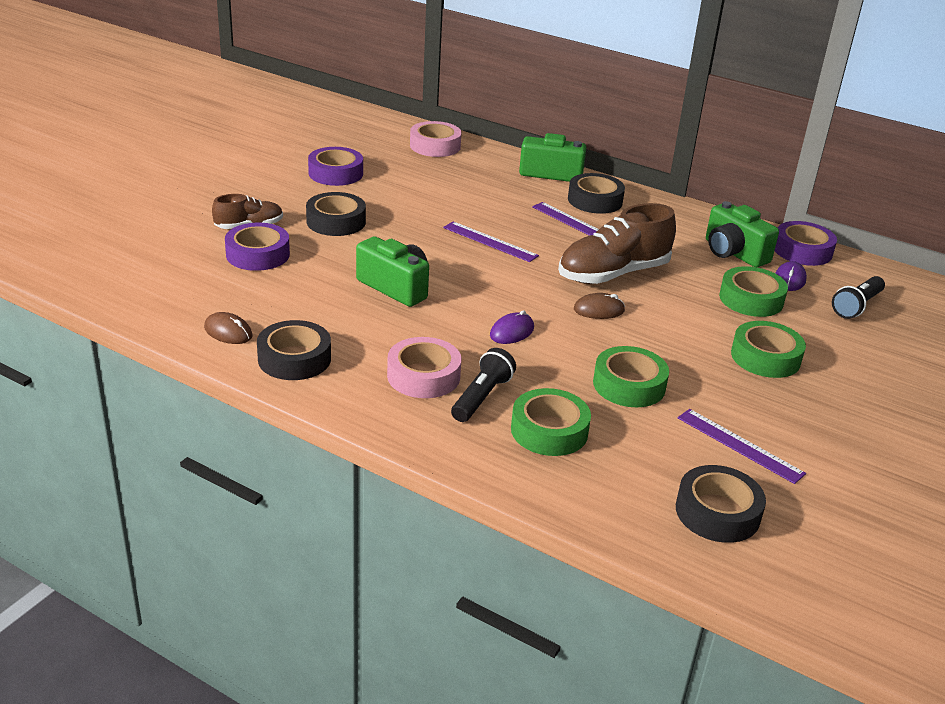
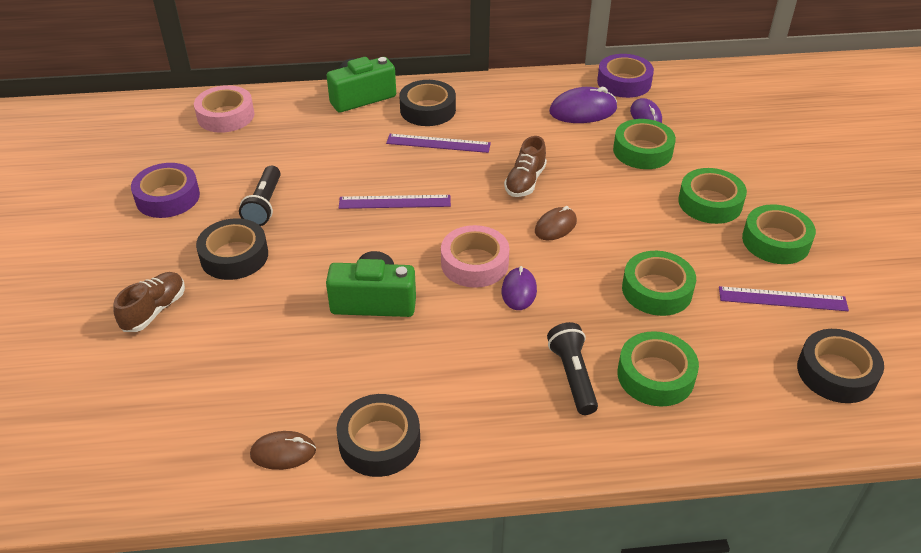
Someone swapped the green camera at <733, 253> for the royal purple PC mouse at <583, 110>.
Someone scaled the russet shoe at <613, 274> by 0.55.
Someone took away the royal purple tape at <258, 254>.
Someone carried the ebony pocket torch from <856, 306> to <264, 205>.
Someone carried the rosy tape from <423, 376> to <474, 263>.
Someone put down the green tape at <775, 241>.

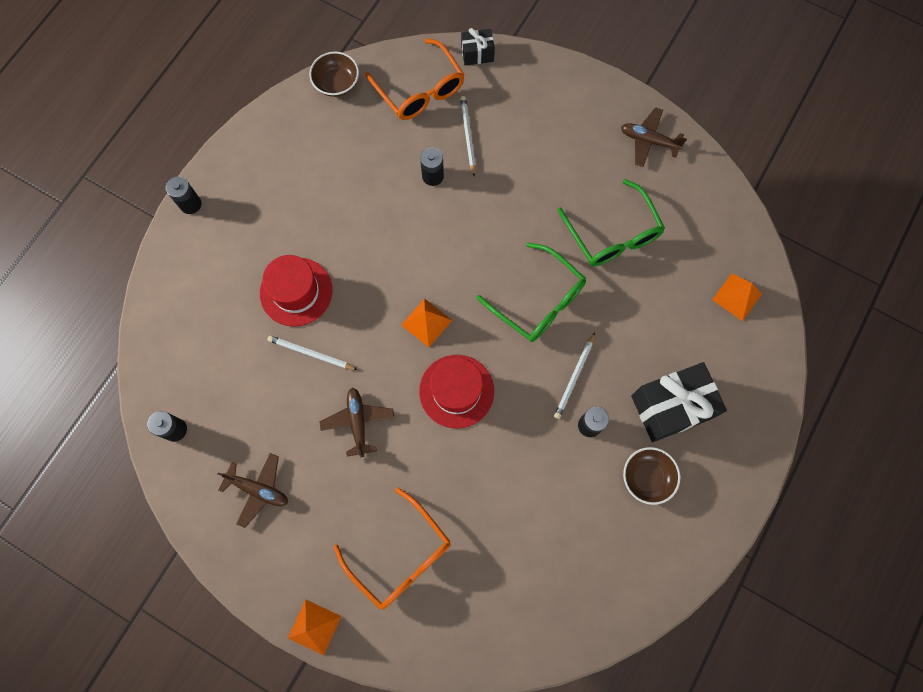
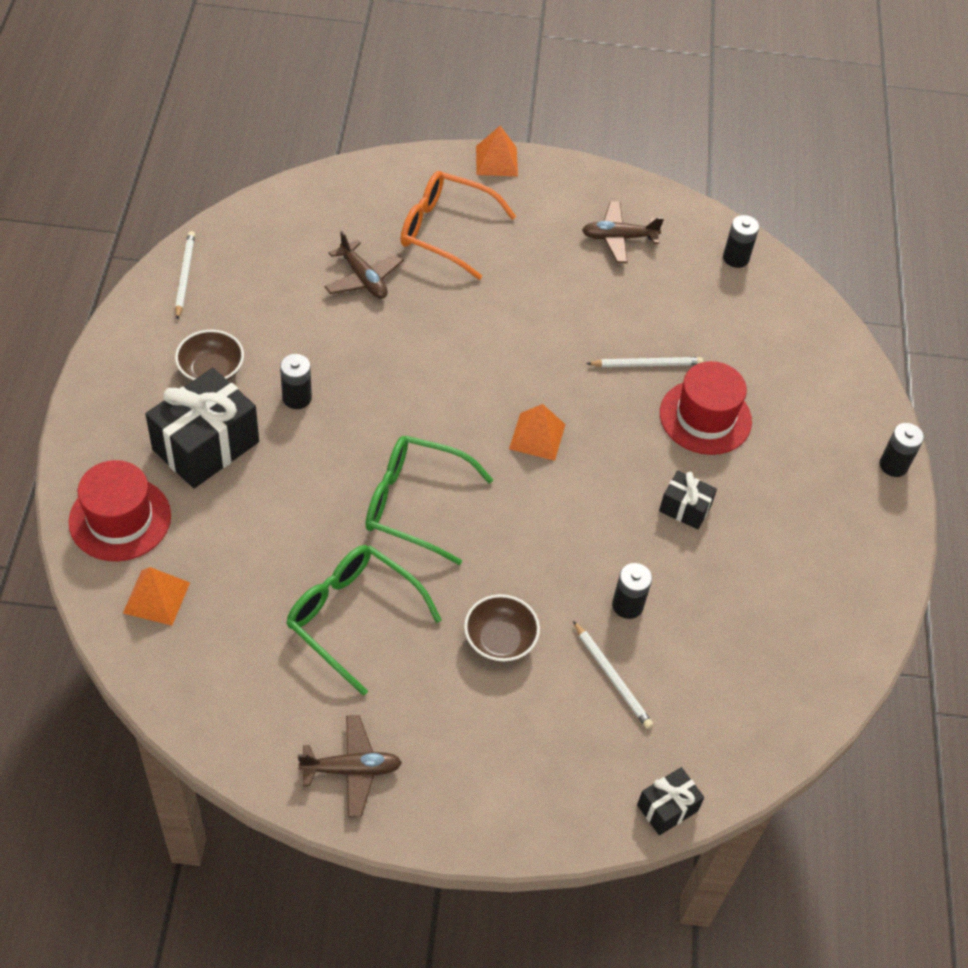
Someone took away the bright orange glasses at <420, 90>.
Someone carried the russet bowl from <336, 83> to <500, 640>.
Someone carried the snow-white lead pencil from <574, 377> to <185, 276>.
Someone carried the red top hat from <456, 391> to <120, 519>.
Someone carried the russet toy plane from <358, 422> to <363, 278>.
Someone put down the ebony wrapped gift at <685, 508>.

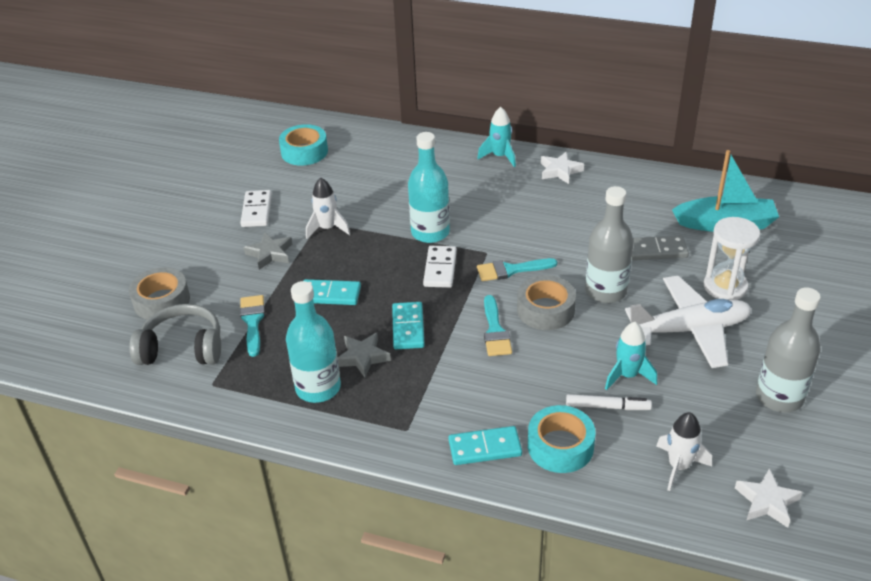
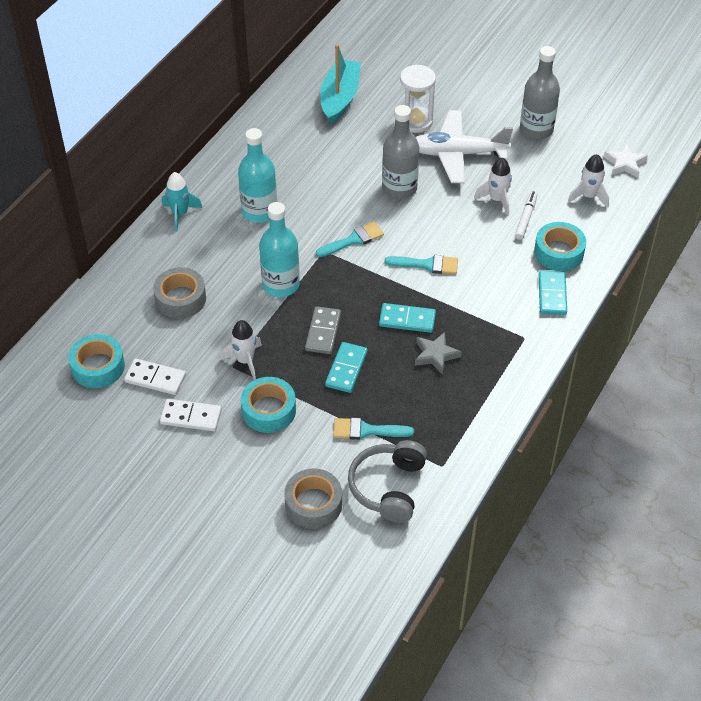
Someone took away the snow-white star at <560, 171>.
Someone swapped the gray star at <270, 254> for the turquoise tape at <268, 410>.
Someone carried the gray domino tile from <657, 250> to <323, 332>.
Someone carried the snow-white domino tile from <440, 269> to <155, 378>.
Someone rotated the turquoise paint brush at <511, 270> by 120 degrees counterclockwise.
Someone carried the gray tape from <545, 310> to <180, 299>.
Someone rotated the snow-white toy plane at <689, 330> by 90 degrees counterclockwise.
Someone carried the turquoise drink bottle from <318, 388> to <259, 211>.
Someone repainted the turquoise toy rocket at <627, 375>, which became the snow-white toy rocket at <497, 199>.

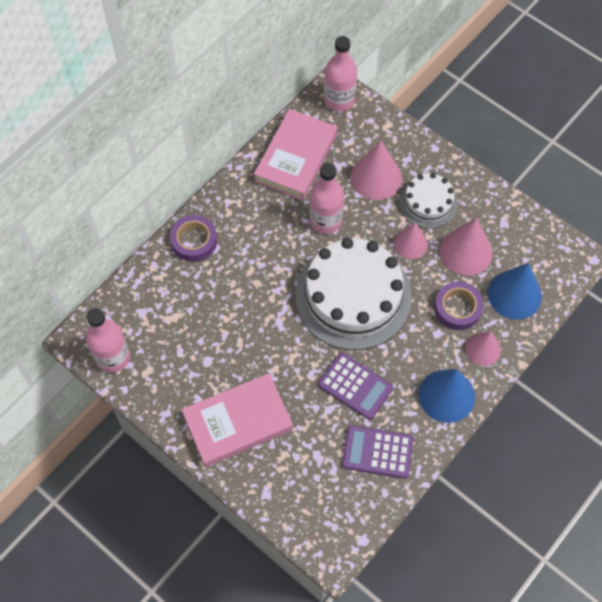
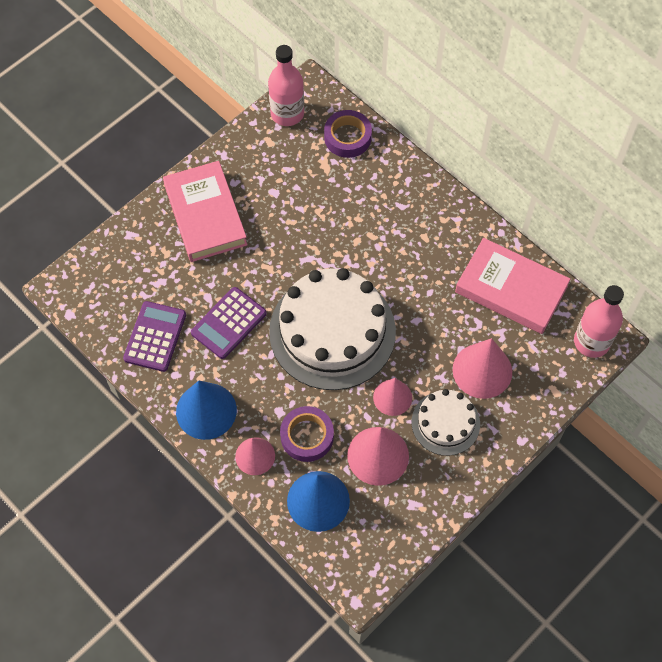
Someone took away the rosy drink bottle at <325, 221>.
Someone carried the royal purple tape from <194, 241> to <347, 137>.

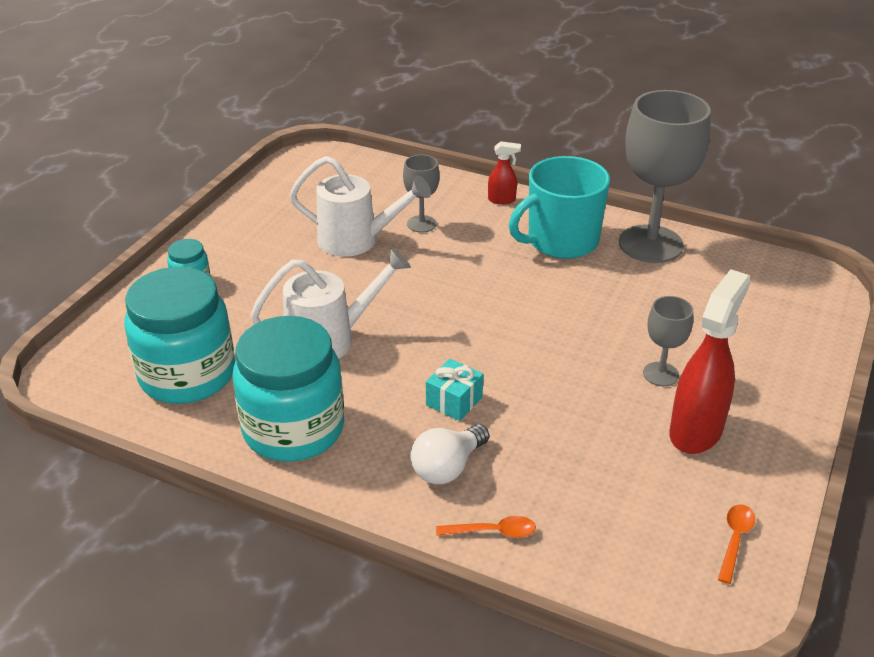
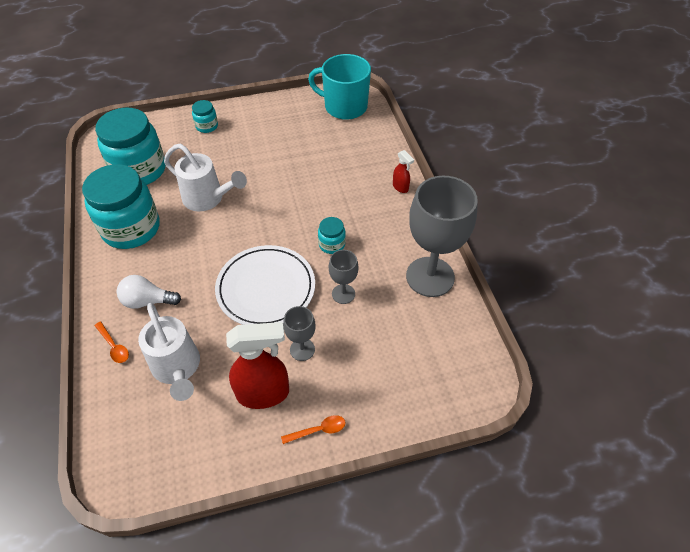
Someone carried the gray wine glass from <421, 224> to <343, 294>.
Someone carried the snow-white sprinkling can from <356, 241> to <177, 368>.
Someone carried the turquoise tea mug from <561, 241> to <344, 107>.
Someone took away the turquoise wrapped gift at <454, 401>.
Someone carried the bright orange tablespoon from <735, 540> to <318, 430>.
Someone put down the turquoise preserve jar at <332, 244>.
Someone put down the snow-white dinner plate at <266, 288>.

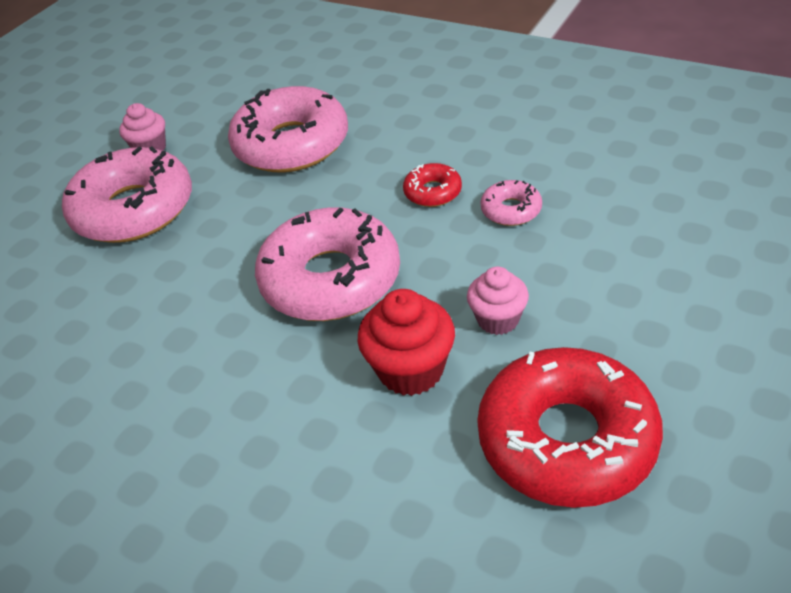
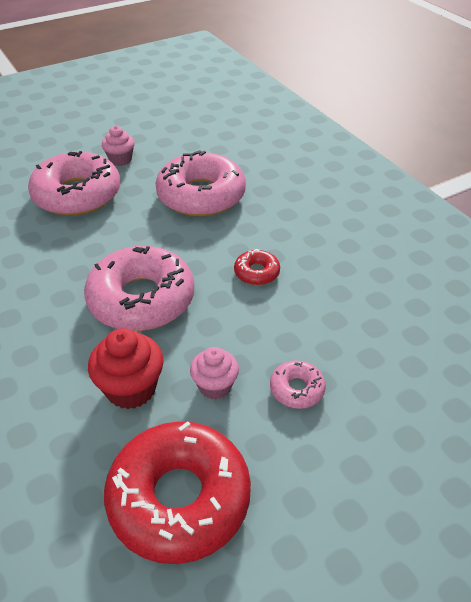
Someone carried the rosy donut from <511, 210> to <297, 389>.

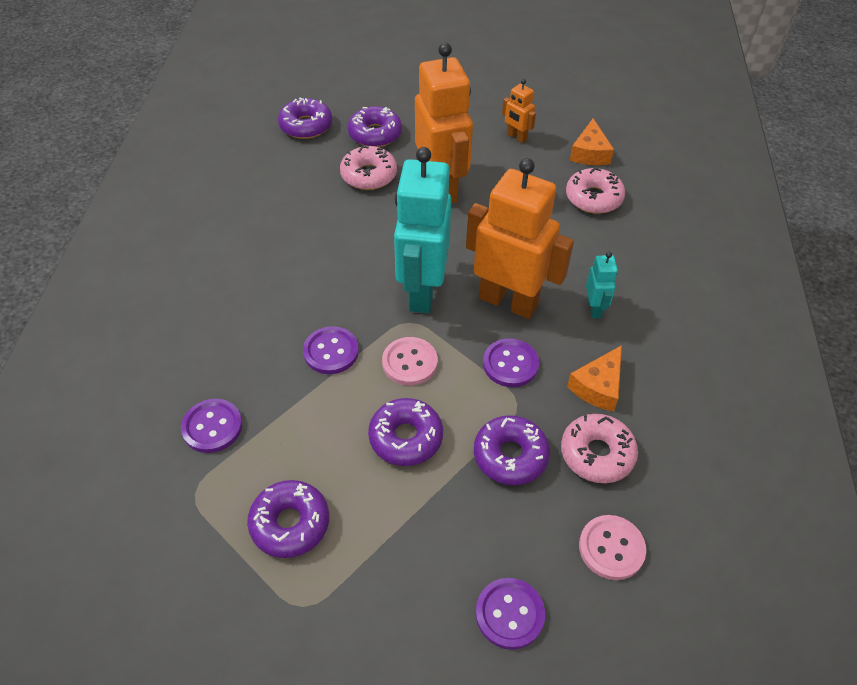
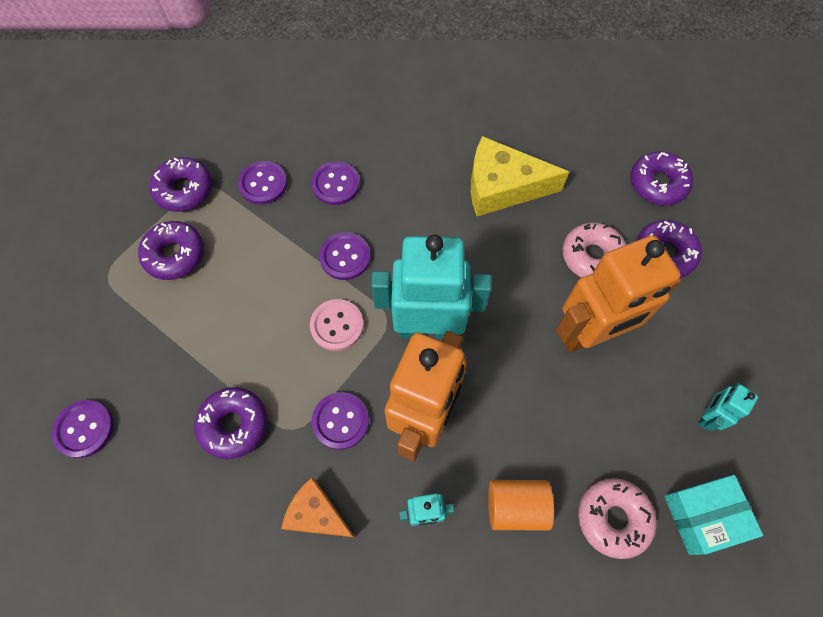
Someone repainted the bright orange robot at <516, 137>, which became the turquoise robot at <707, 416>.
Someone swapped the bright orange cheese wedge at <590, 153> for the turquoise box at <703, 516>.
Someone carried the royal purple donut from <406, 437> to <184, 190>.
Someone took away the rosy donut at <597, 454>.
Someone took away the rosy button at <611, 548>.
Someone put down the bright yellow cheese wedge at <502, 187>.
Someone put down the royal purple button at <336, 184>.
Someone put down the bright orange cylinder shape at <516, 506>.

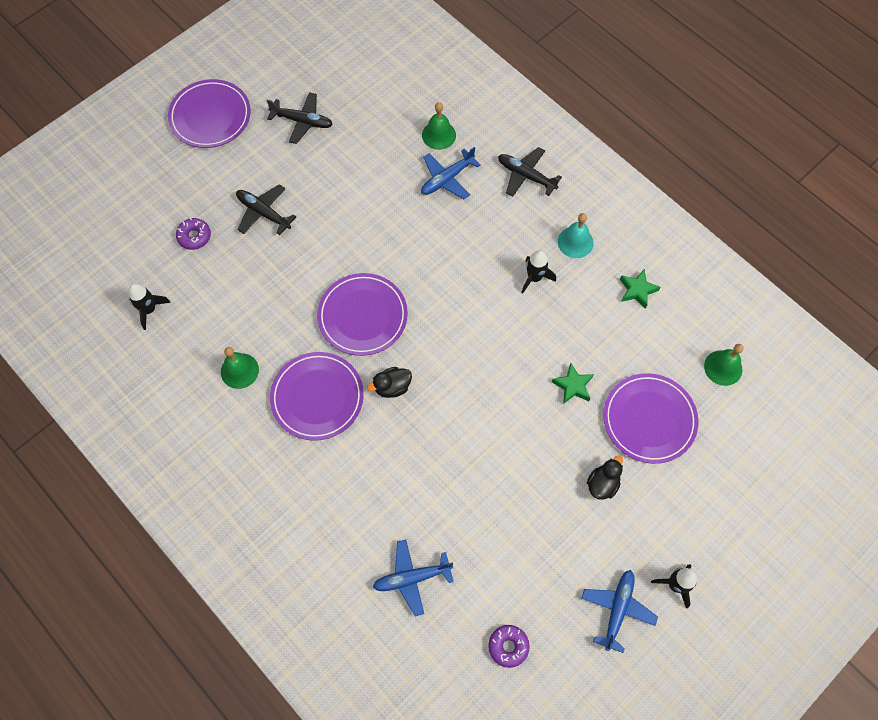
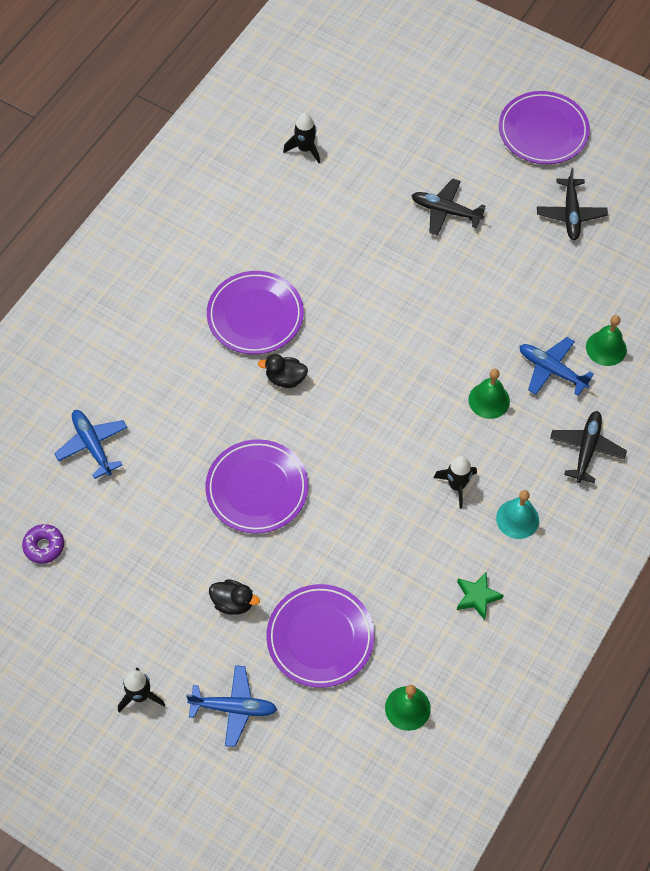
Someone rotated the ebony toy plane at <263, 213> by 90 degrees counterclockwise.
Someone took away the royal purple donut at <194, 236>.
Someone carried the royal purple dinner plate from <362, 316> to <257, 488>.
Someone carried the green hand bell from <239, 370> to <489, 400>.
Someone took away the green star at <573, 386>.
Someone rotated the ebony toy duck at <392, 387> by 45 degrees counterclockwise.
Someone carried the cobalt toy plane from <617, 609> to <234, 708>.

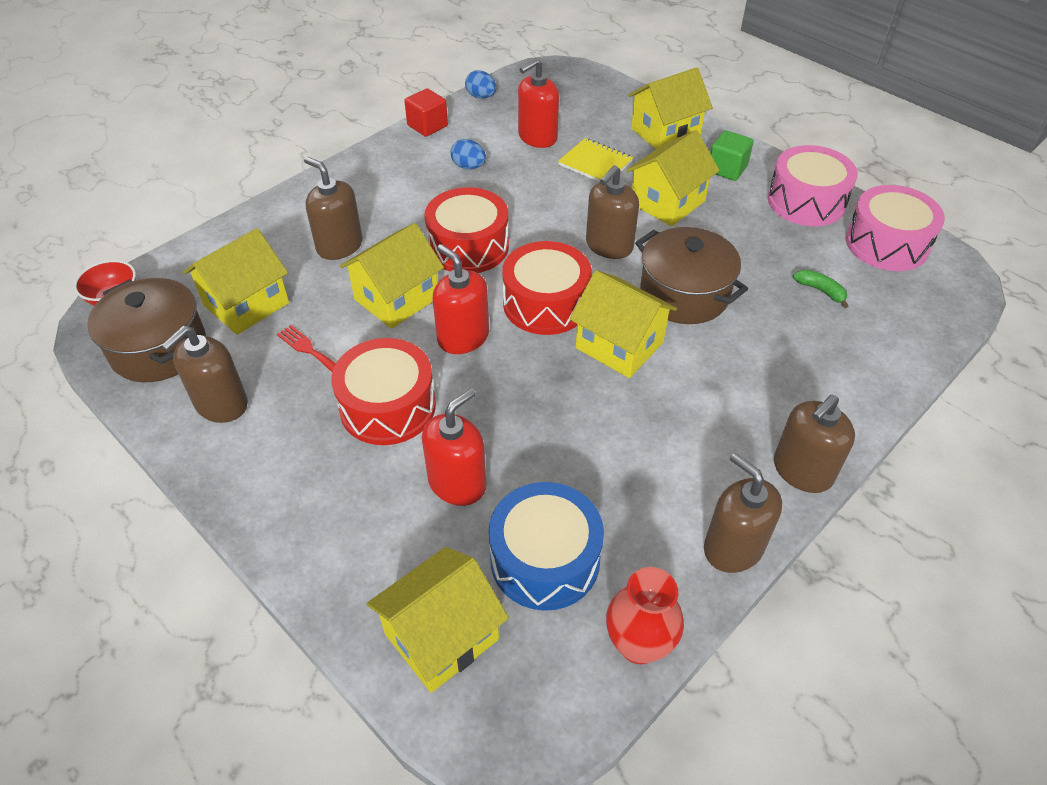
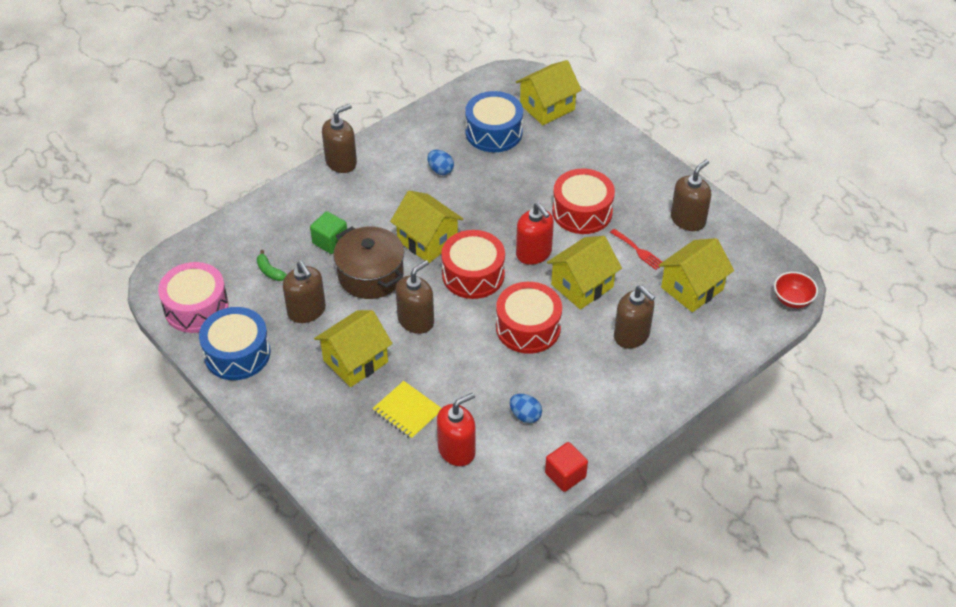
Someone took away the bright yellow toy house at <665, 133>.
Someone carried the cobalt egg shape from <481, 96> to <440, 170>.
Someone carried the green cube from <727, 169> to <330, 241>.
Someone repainted the rosy snare drum at <806, 201>, which became the cobalt snare drum at <237, 353>.
Someone took away the russet stockpot at <159, 348>.
Someone took away the red soap pump at <457, 483>.
Someone carried the russet soap pump from <733, 547> to <307, 311>.
Someone took away the red flower vase at <638, 644>.

